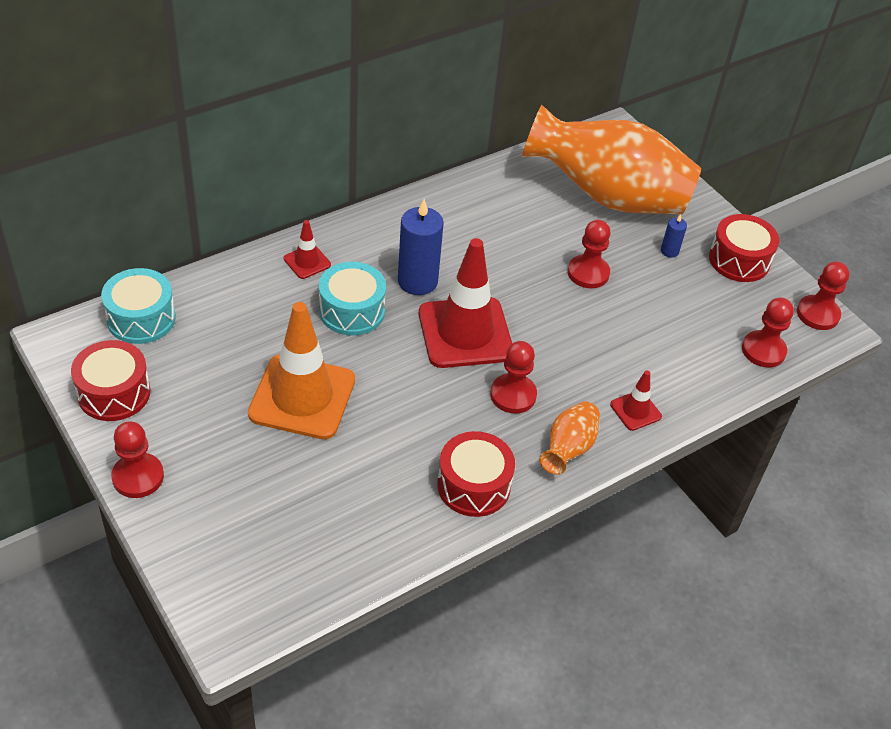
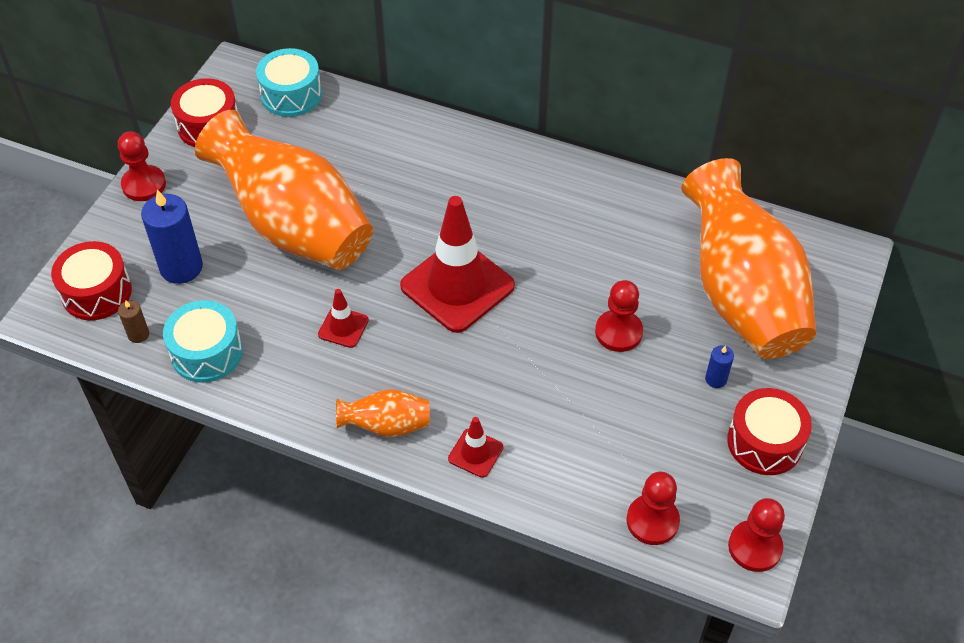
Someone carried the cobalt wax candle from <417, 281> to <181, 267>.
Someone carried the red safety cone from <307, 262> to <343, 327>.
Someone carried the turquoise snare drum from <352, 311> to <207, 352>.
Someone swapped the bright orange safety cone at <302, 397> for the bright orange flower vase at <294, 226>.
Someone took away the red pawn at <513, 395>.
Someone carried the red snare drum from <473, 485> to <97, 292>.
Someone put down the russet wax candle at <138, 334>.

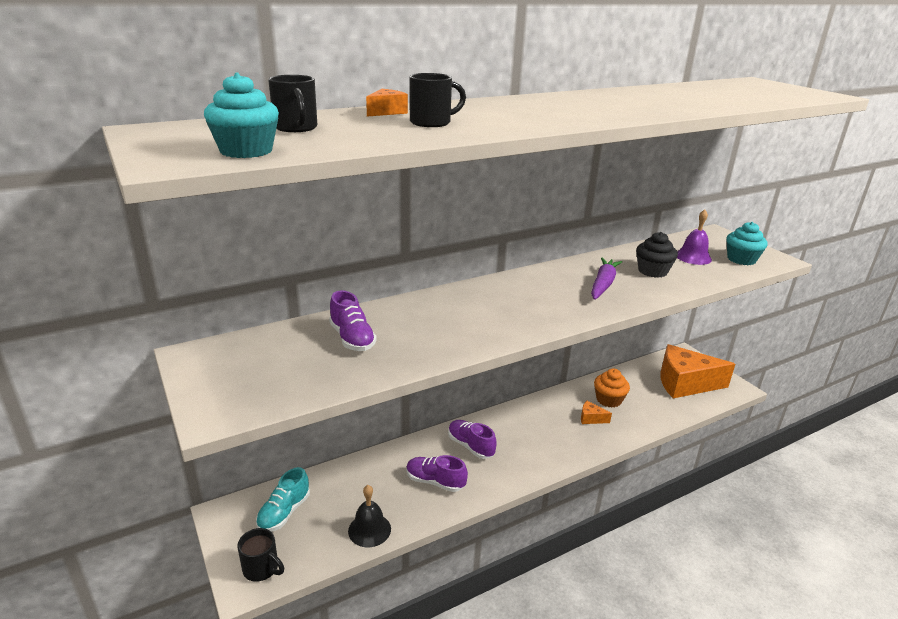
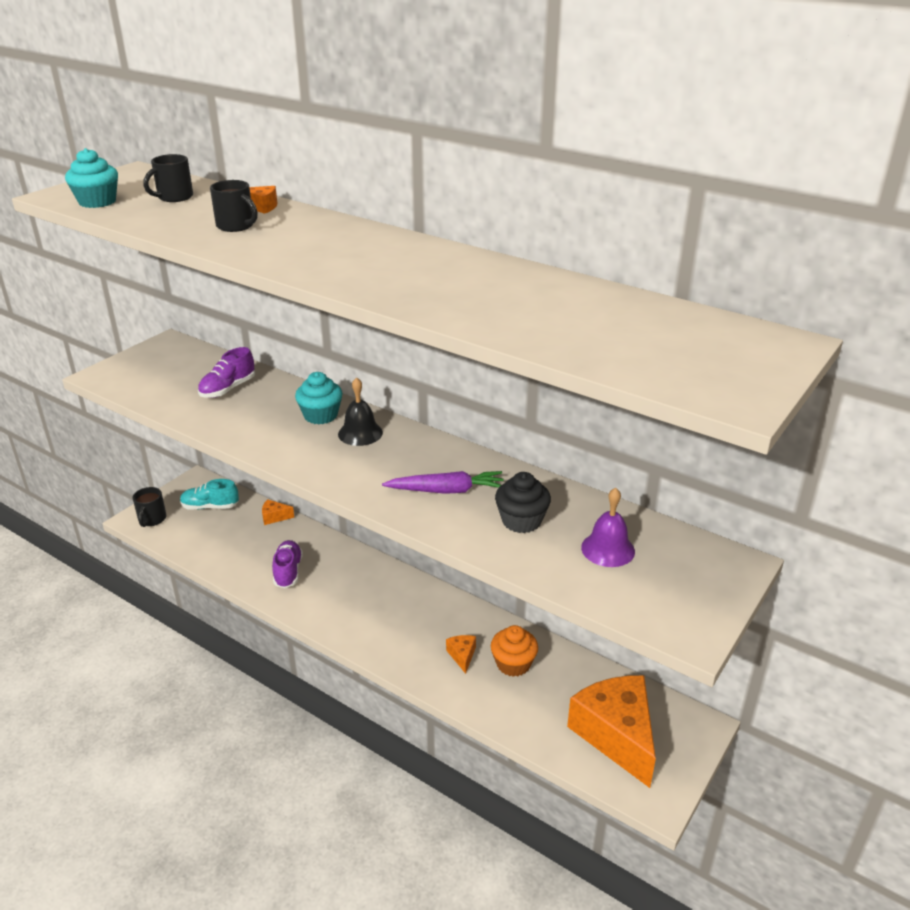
Someone carried the turquoise cupcake from <741, 259> to <320, 415>.
Someone took away the royal purple shoe at <470, 446>.
Someone carried the ebony hand bell from <369, 530> to <360, 433>.
Someone put down the bright orange cheese wedge at <274, 517>.

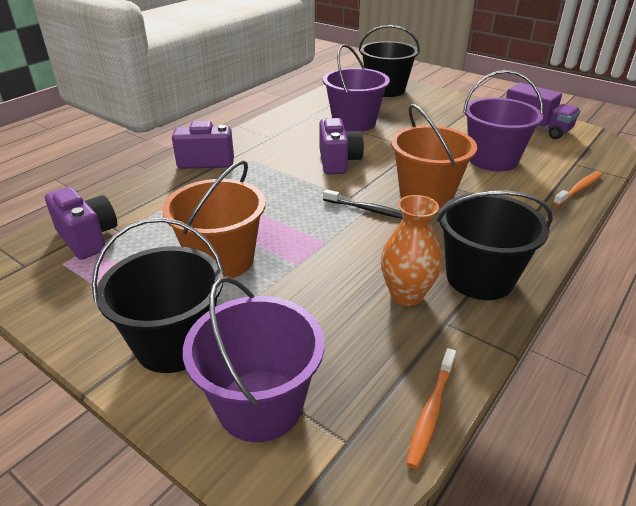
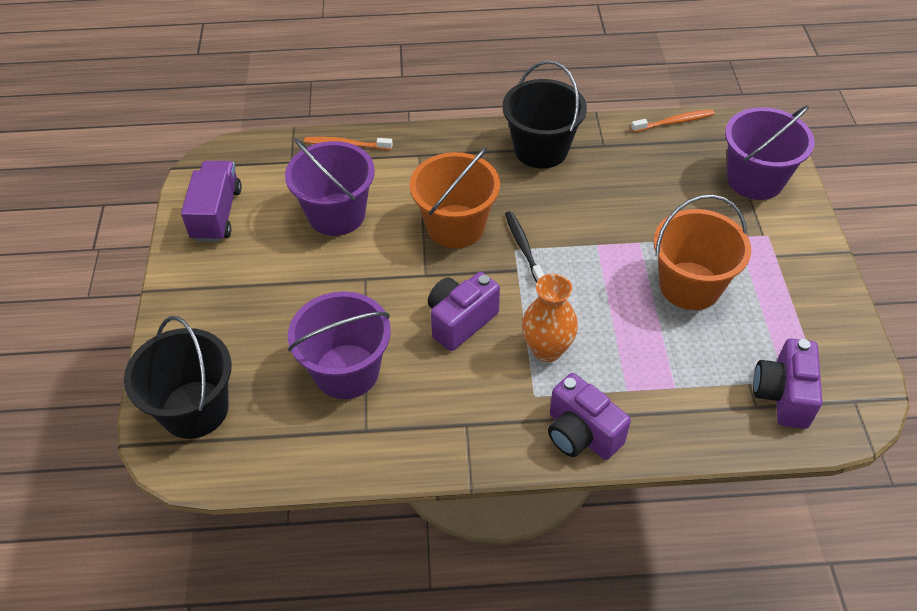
Someone carried the bright orange flower vase from <406, 295> to <547, 349>.
Someone took away the ebony pail at <174, 343>.

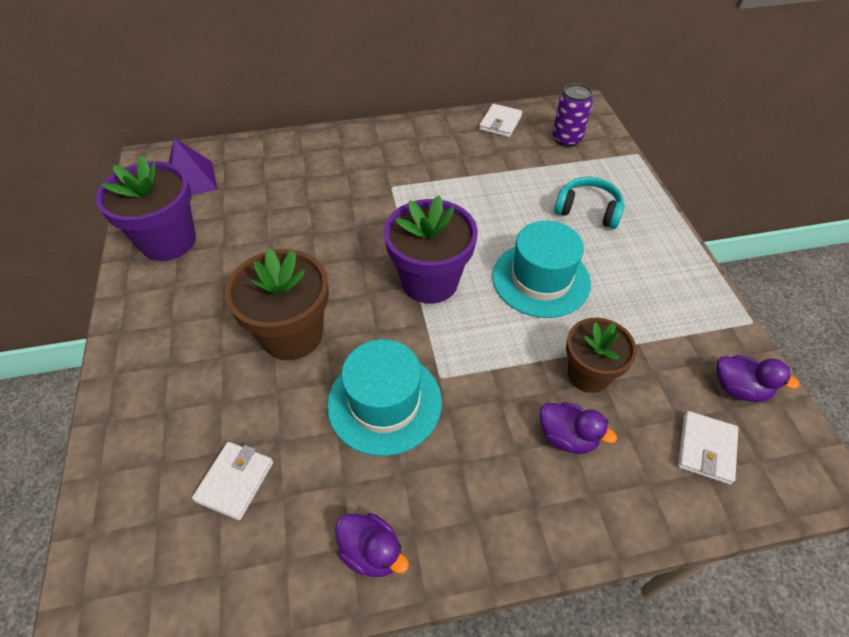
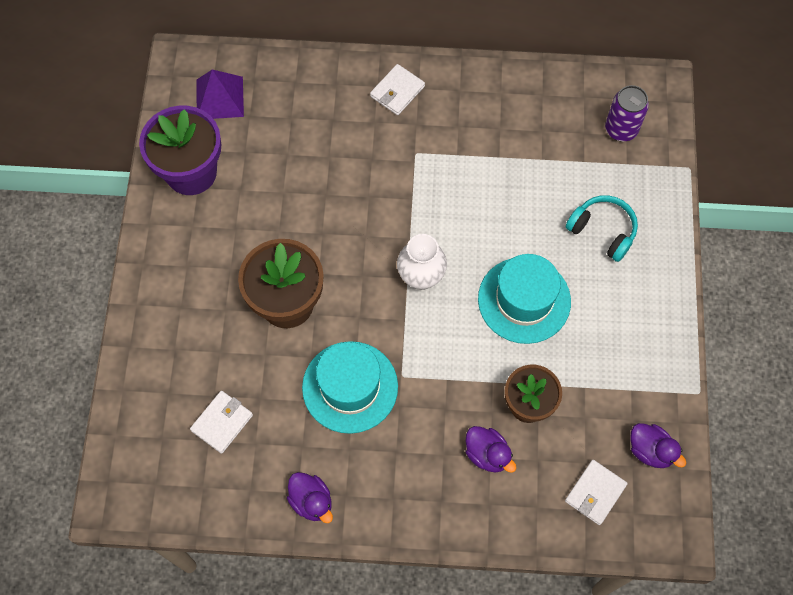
Someone carried the snow-white billfold from <500, 123> to <397, 91>.
Someone swapped the royal purple potted plant at <430, 281> for the snow-white flower vase at <421, 277>.

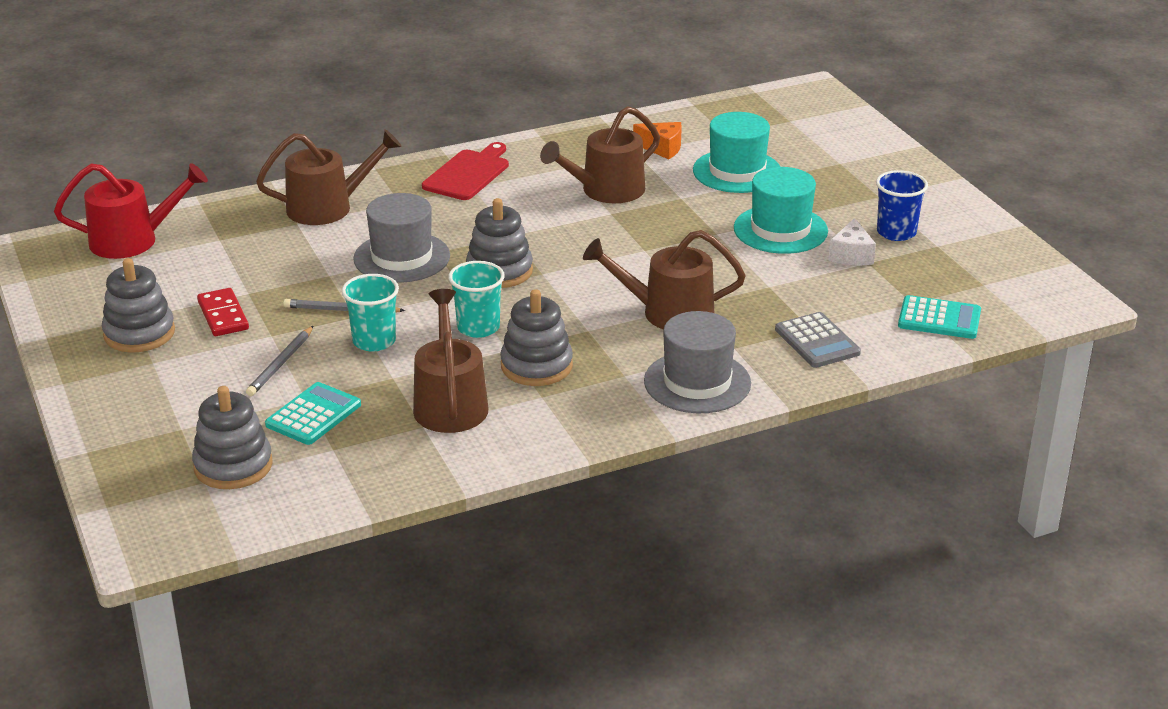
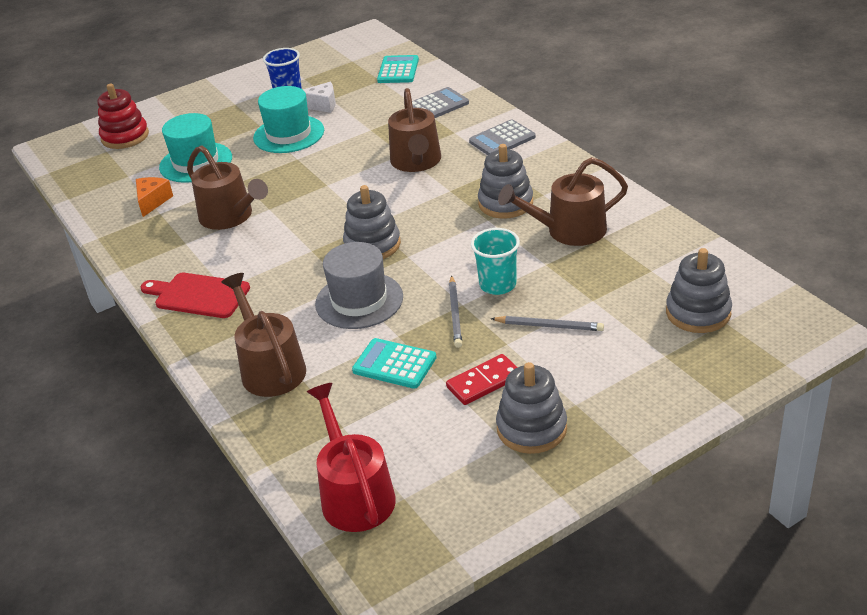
Someone took away the turquoise cup at <478, 327>.
Someone swapped the gray top hat at <697, 382> for the gray pocket calculator at <502, 139>.
Someone carried the turquoise pocket calculator from <313, 415> to <394, 364>.
Someone put down the red stacking toy at <125, 137>.

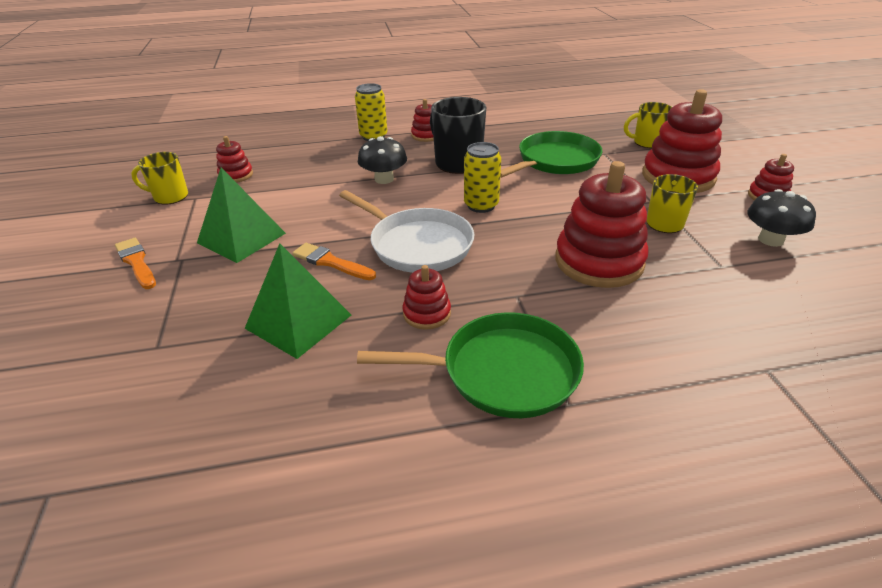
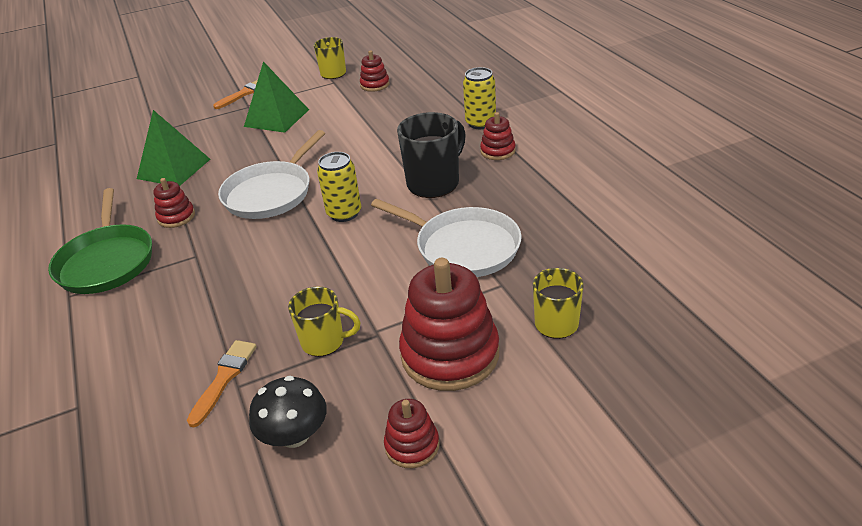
Someone repainted the green skillet at <555, 161>, which became the snow-white skillet at <463, 247>.
Someone took away the ebony fungus at <384, 179>.
Someone took away the red stacking toy at <599, 261>.
Someone carried the bright orange paint brush from <331, 262> to <224, 378>.

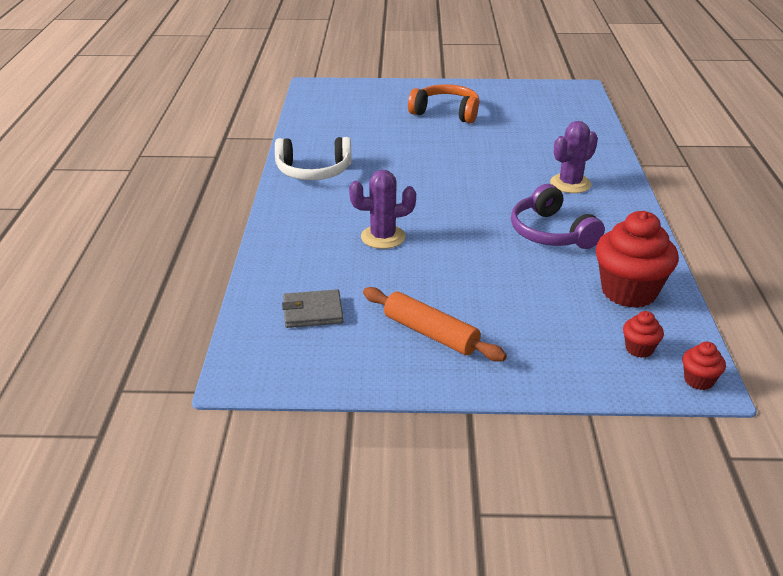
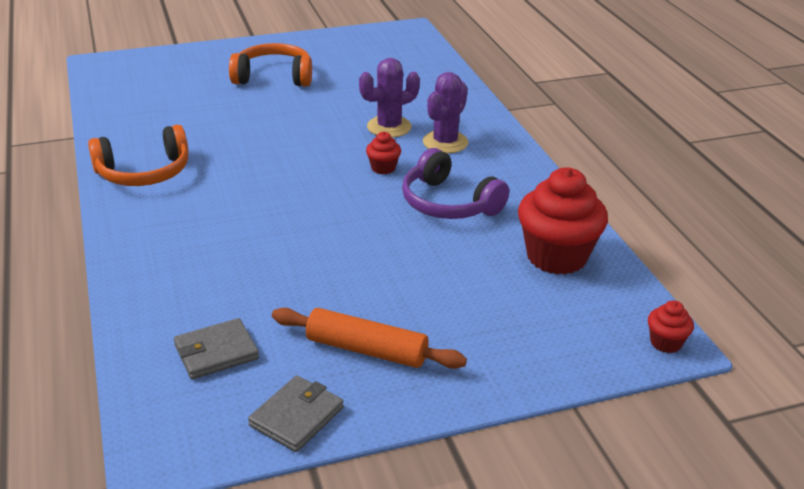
Someone repainted the snow-white over-ear headphones at <314, 171>, which became the bright orange over-ear headphones at <144, 172>.
Someone carried the royal purple cactus from <383, 237> to <389, 127>.
Someone carried the red cupcake from <639, 349> to <383, 168>.
Someone put down the gray billfold at <296, 417>.

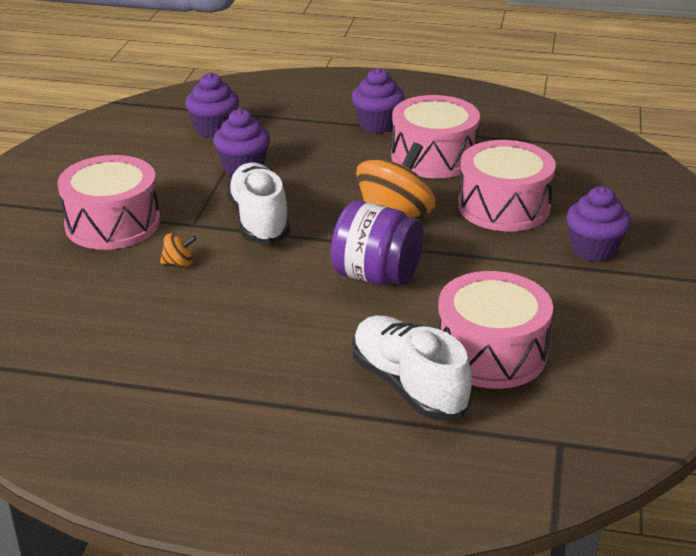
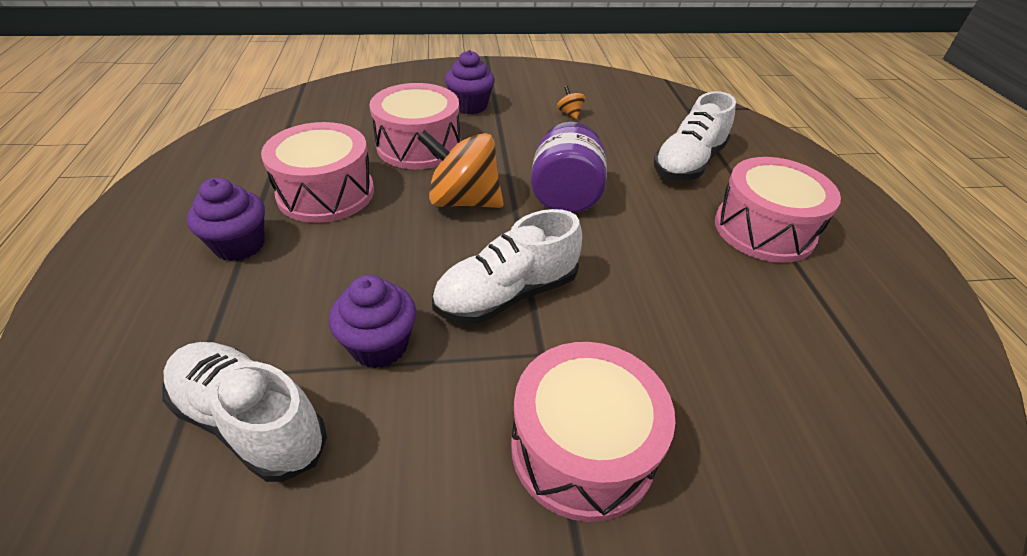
Someone swapped the royal purple cupcake at <214, 129> for the snow-white shoe at <250, 421>.
Someone carried the bright orange toy top from <179, 263> to <569, 113>.
Someone carried the rosy snare drum from <491, 353> to <764, 229>.

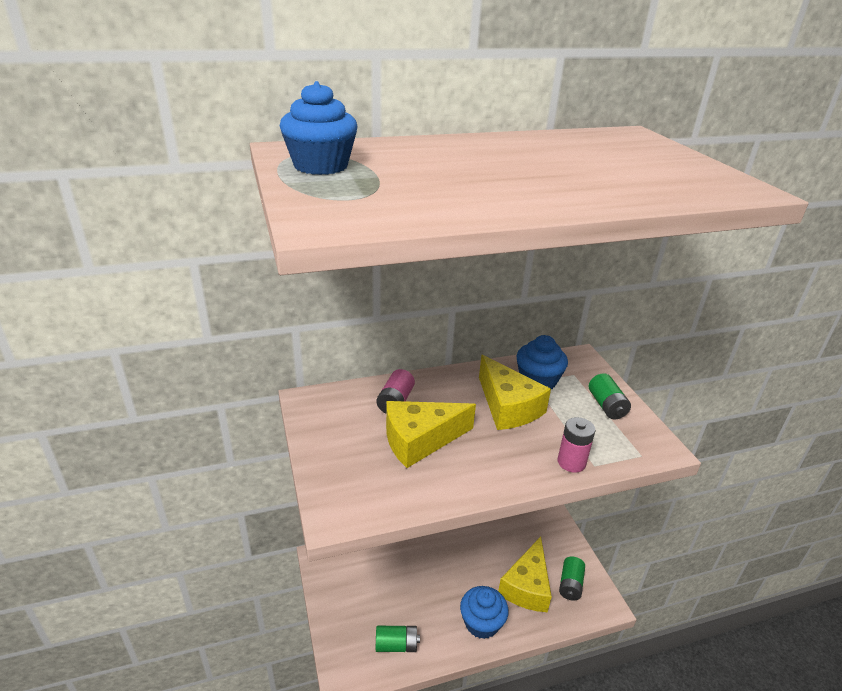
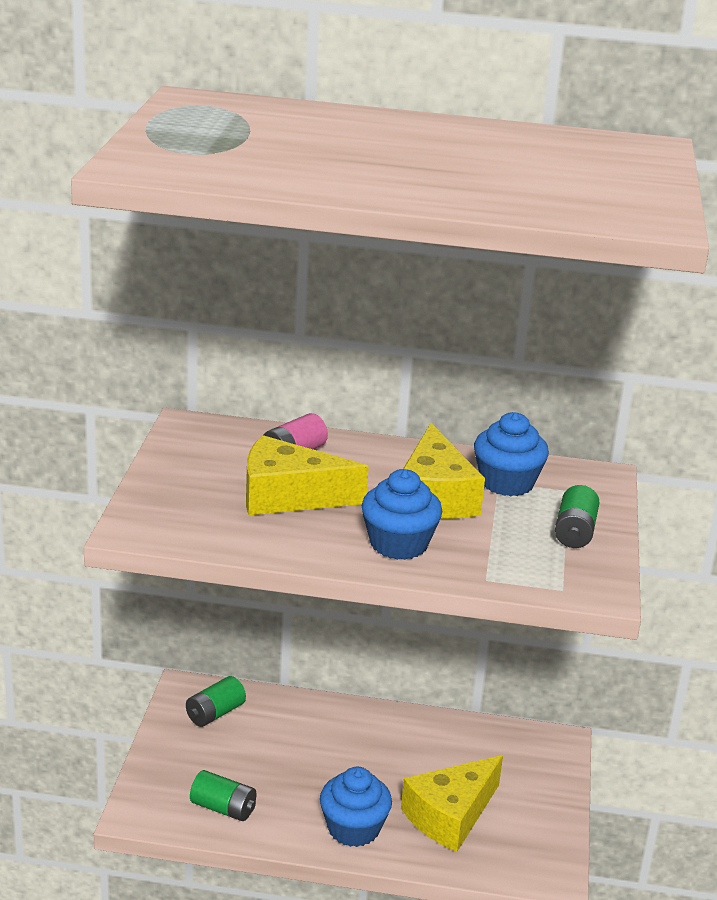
Someone carried the cobalt cupcake from <321, 166> to <398, 544>.
Someone took away the rosy battery at <571, 462>.
Someone carried the green battery from <570, 585> to <215, 713>.

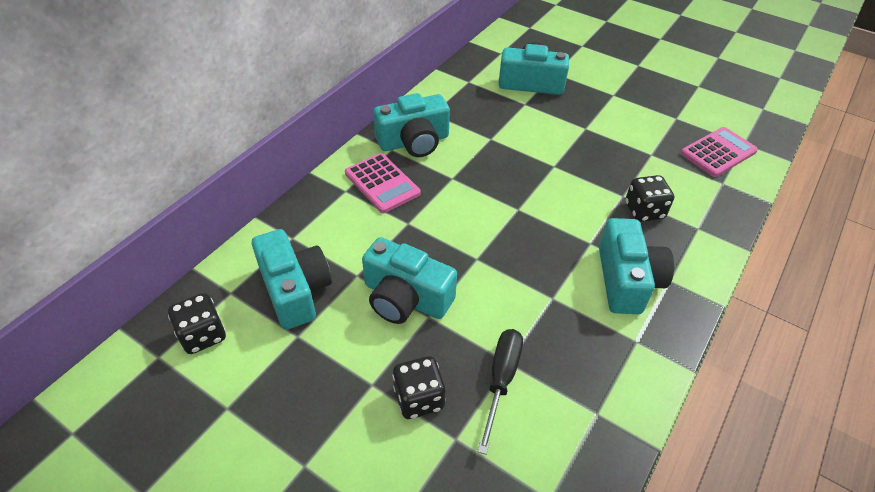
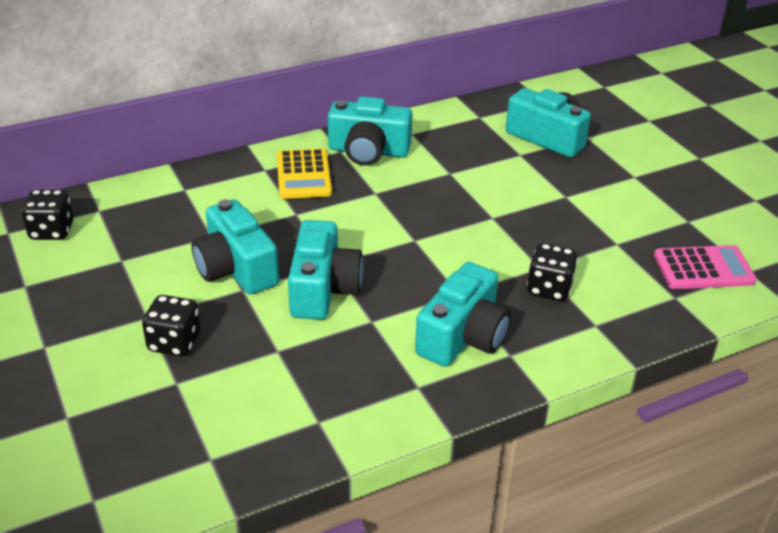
Someone repainted the rosy pocket calculator at <382, 183>, which became the bright yellow pocket calculator at <303, 175>.
Someone carried the turquoise camera from <295, 290> to <323, 289>.
Someone took away the ebony hand screwdriver at <501, 380>.

